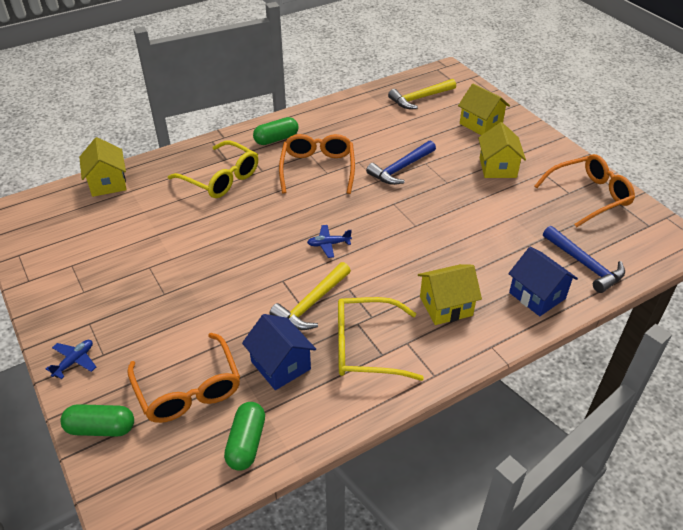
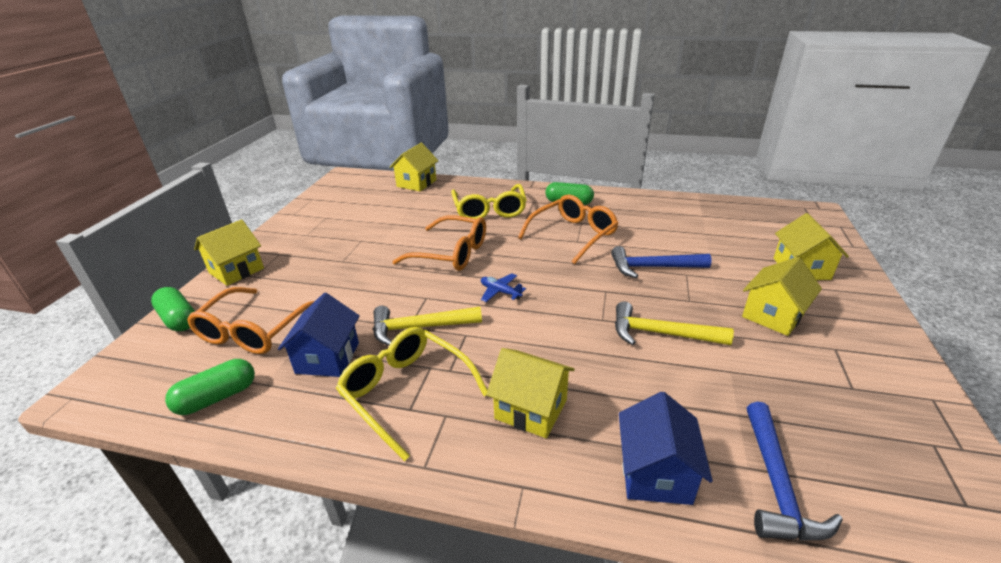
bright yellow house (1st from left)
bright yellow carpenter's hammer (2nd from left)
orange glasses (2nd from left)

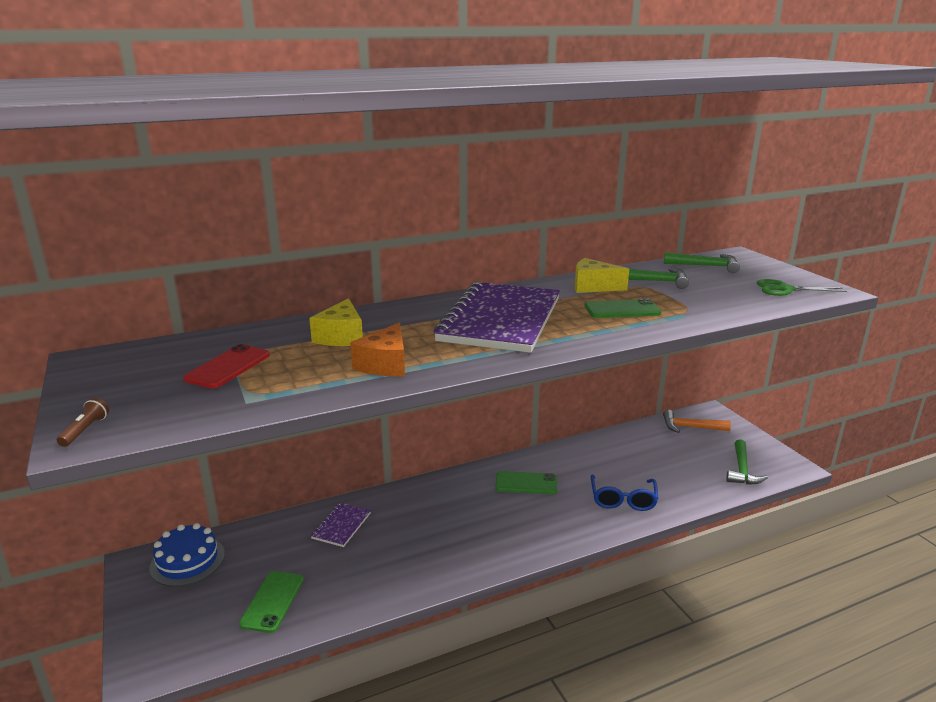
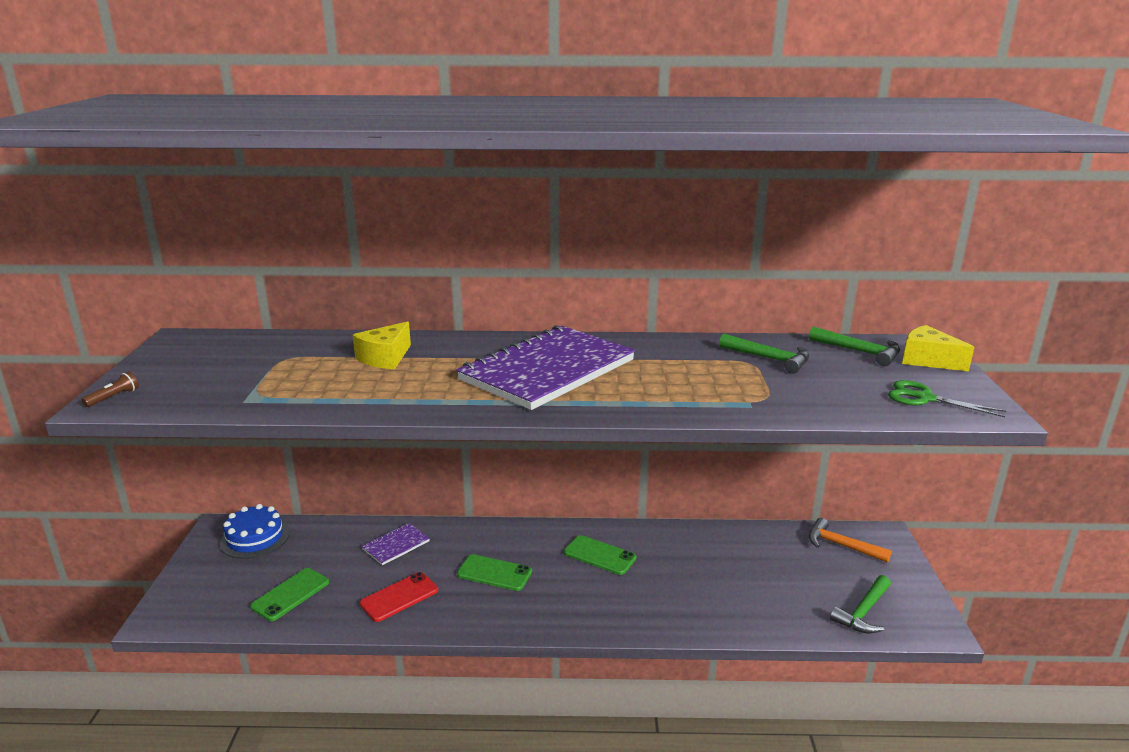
crimson mobile phone
orange cheese
bright yellow cheese (2nd from left)
leaf-green mobile phone (2nd from left)
cobalt glasses

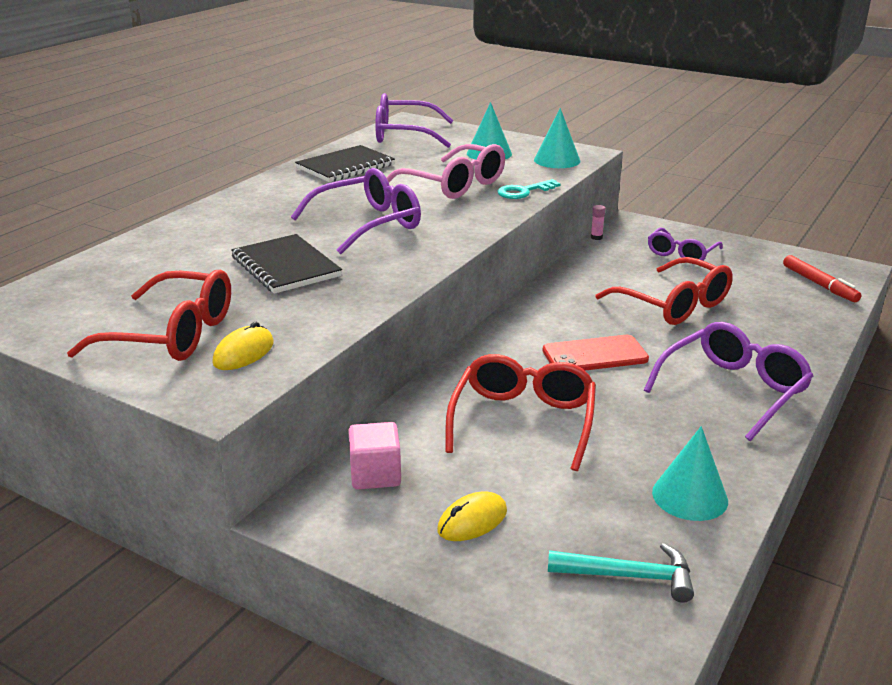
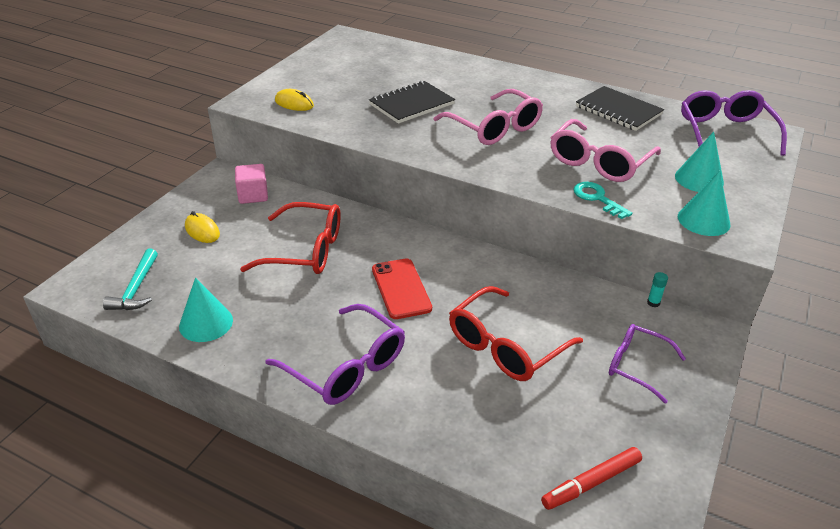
crimson glasses (1st from left in the first image)
rosy glasses (1st from left)
aqua glue

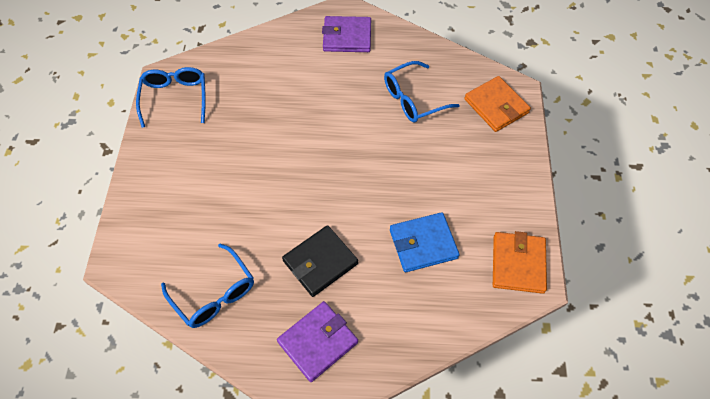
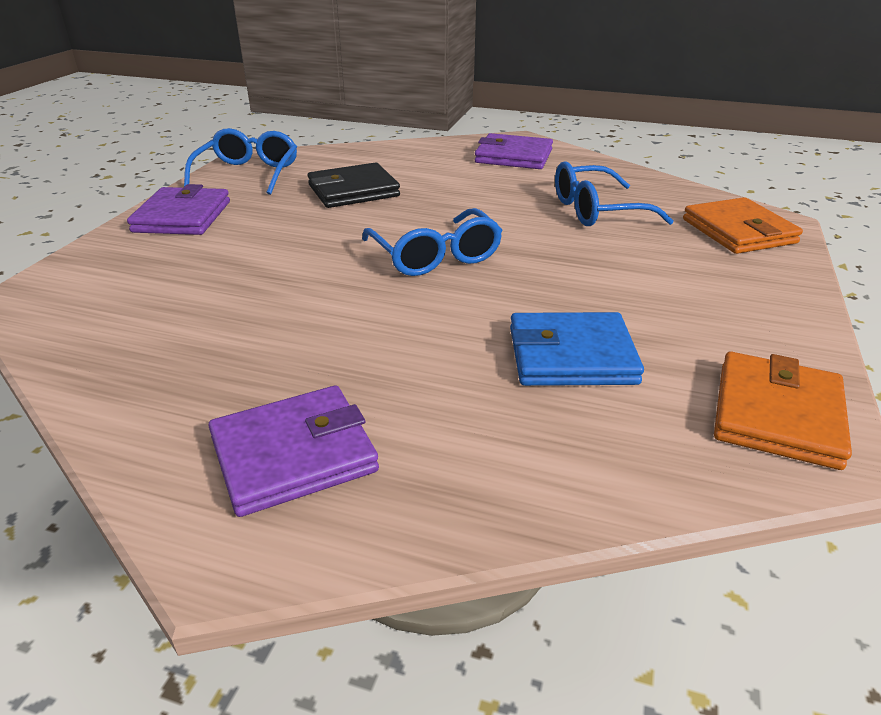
cobalt glasses (2nd from left)
jet-black wallet
purple wallet (1st from left)

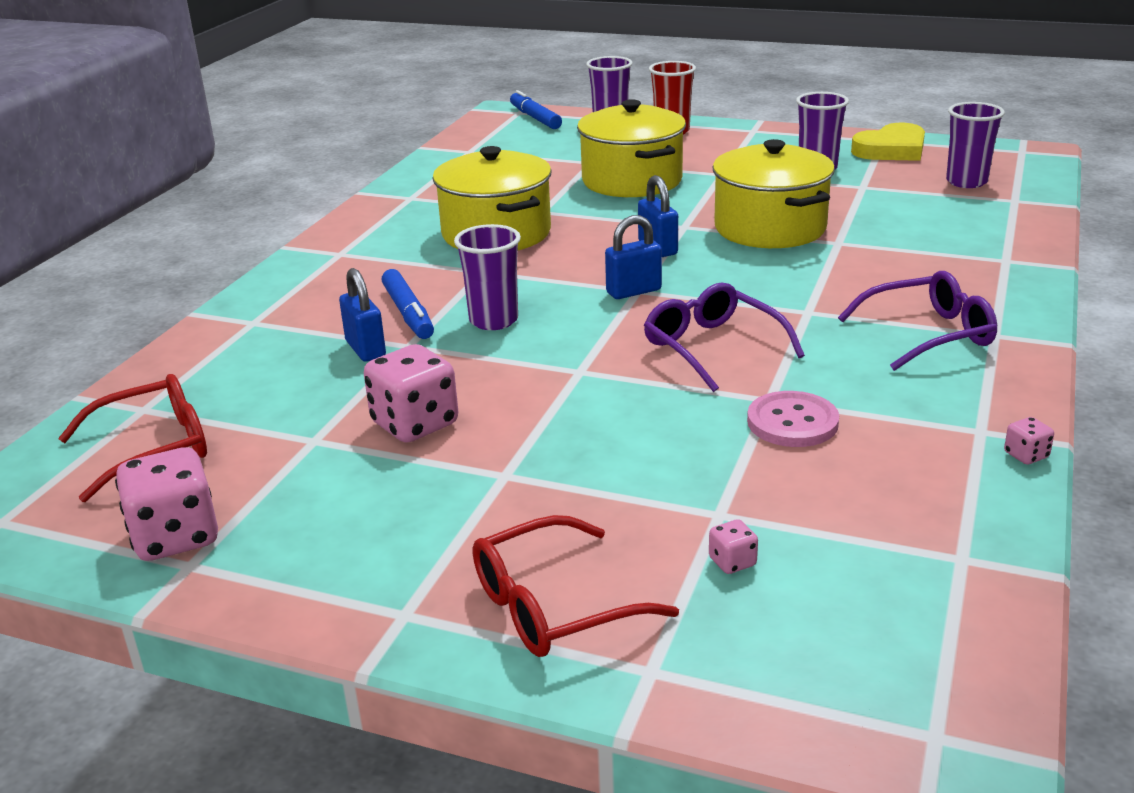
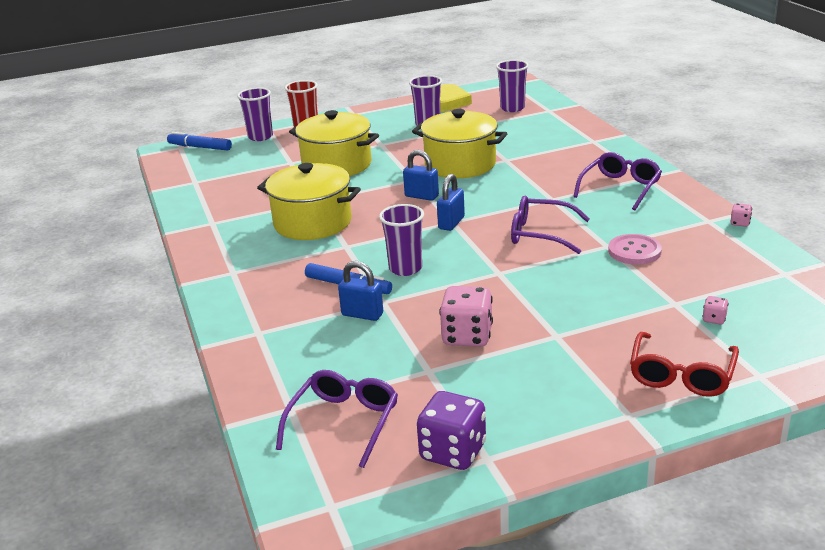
purple glasses (1st from left)
purple game die

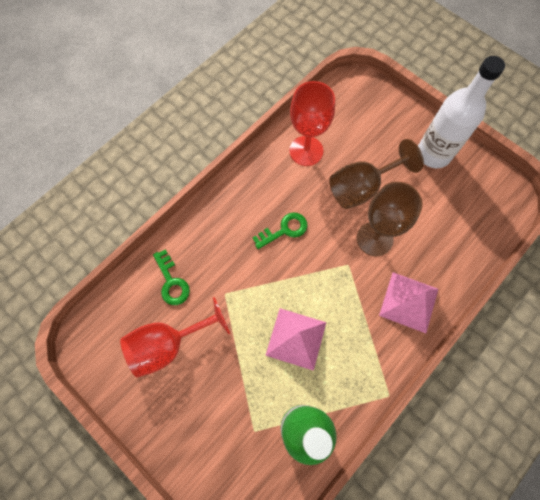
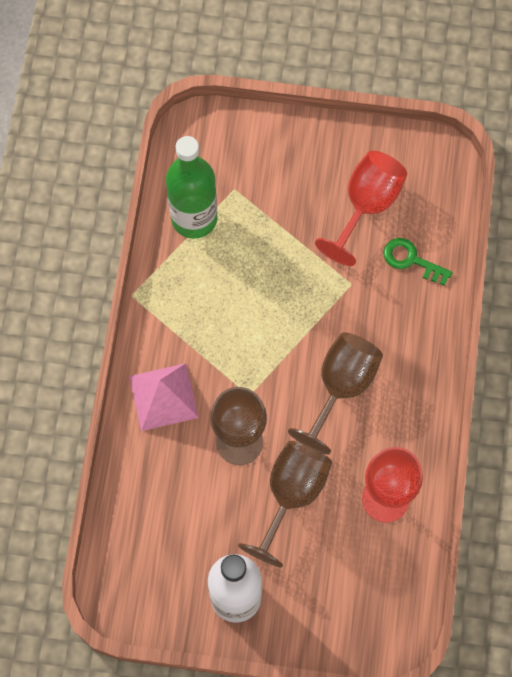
russet wine glass (3rd from left)
rosy solid pyramid (1st from left in the first image)

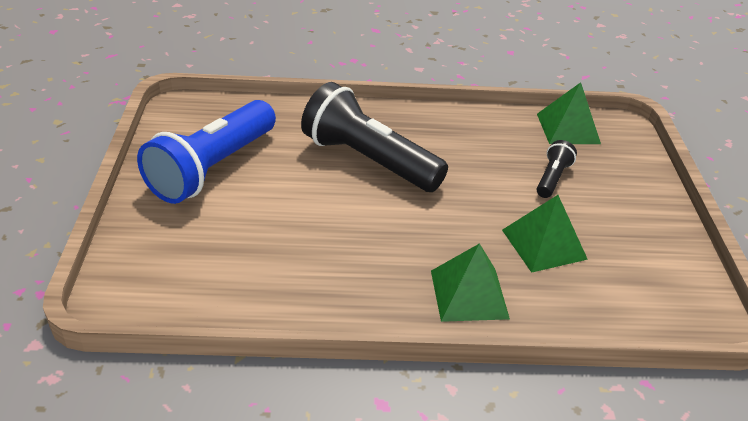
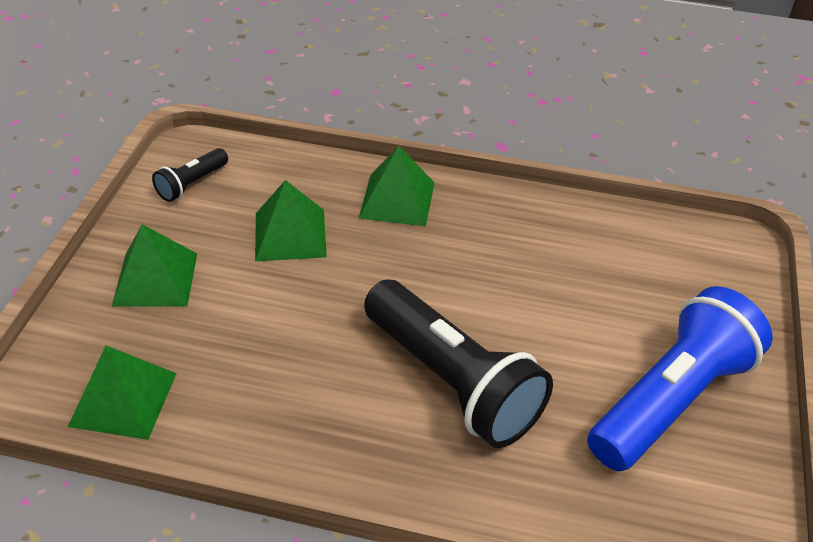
jet-black pocket torch (1st from left)
leaf-green solid pyramid (2nd from left)

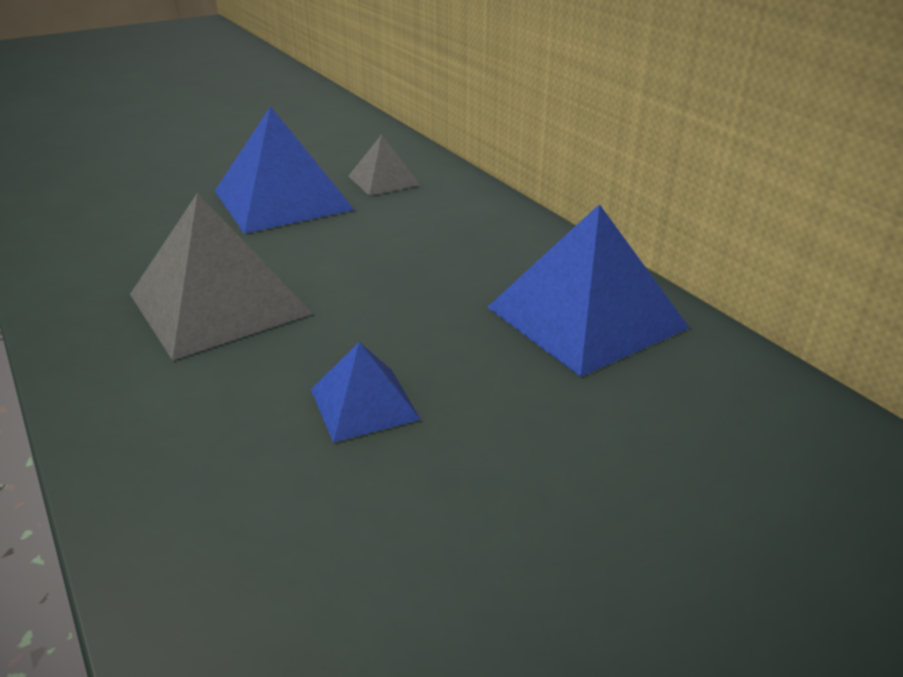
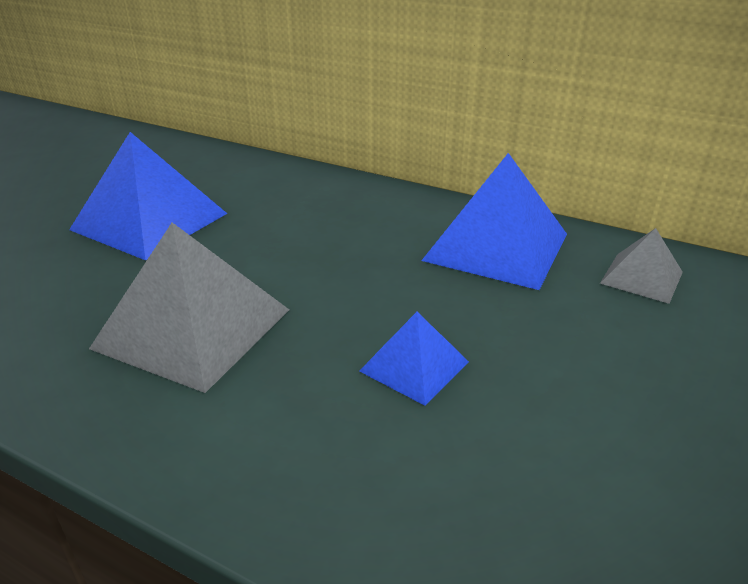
ash-grey solid pyramid (2nd from left)

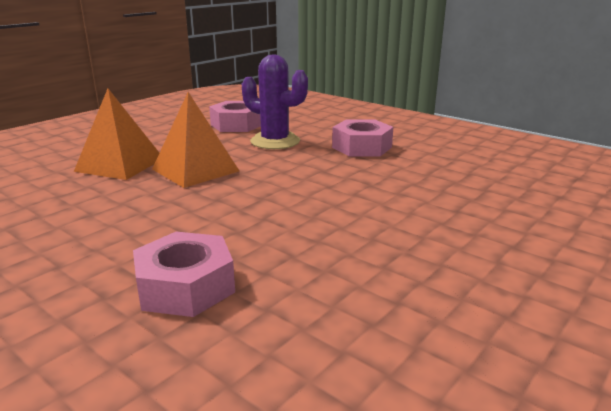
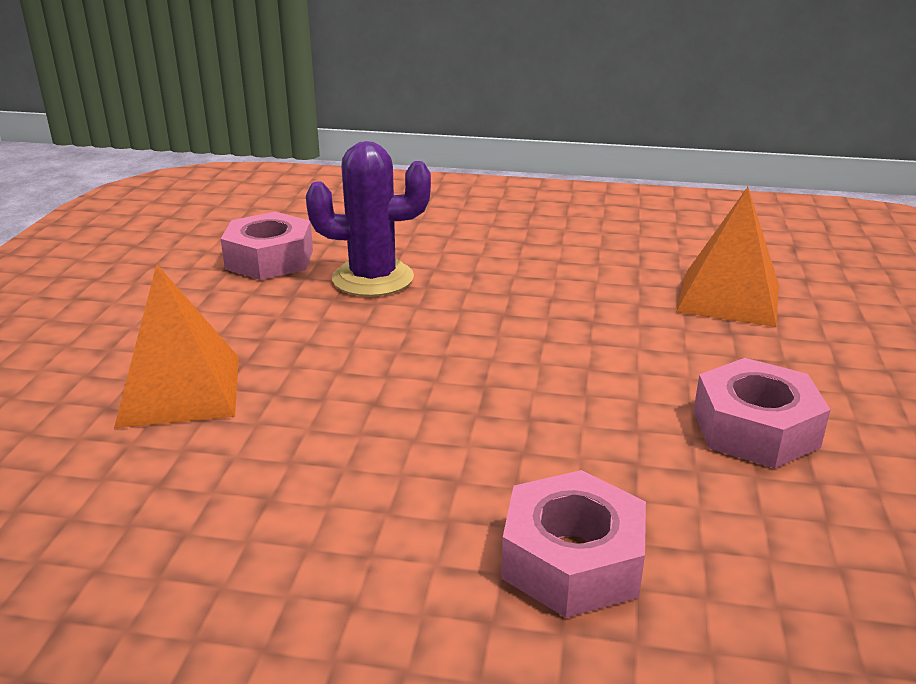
orange solid pyramid (2nd from left)
rosy hex nut (3rd from left)

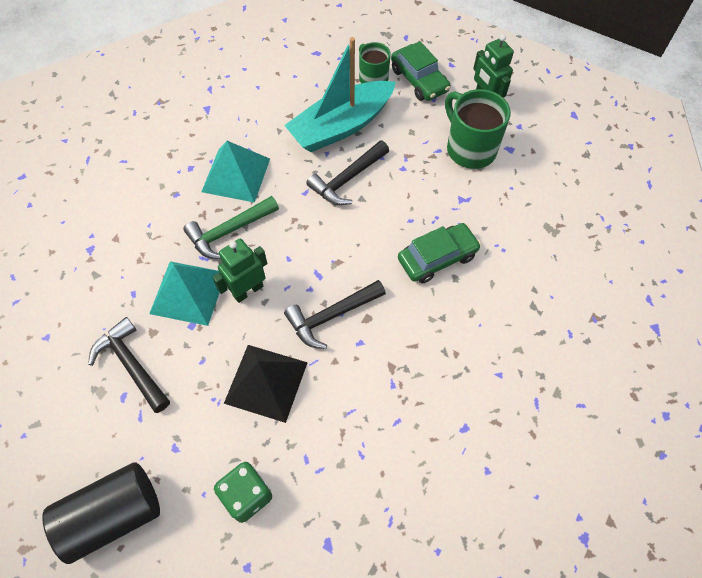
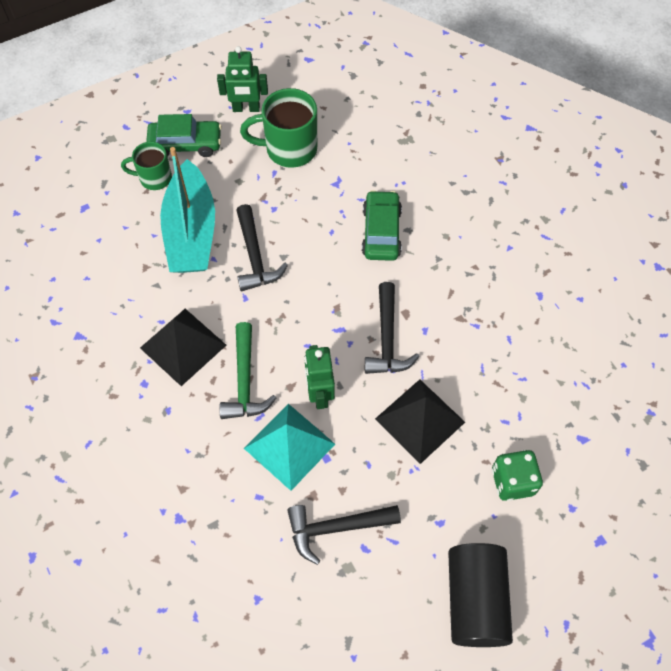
jet-black solid pyramid (1st from left)

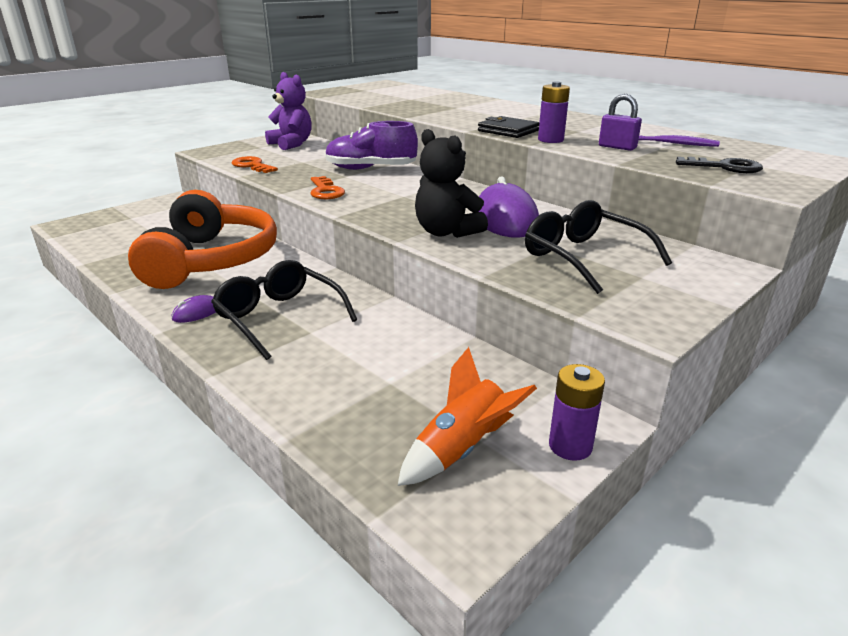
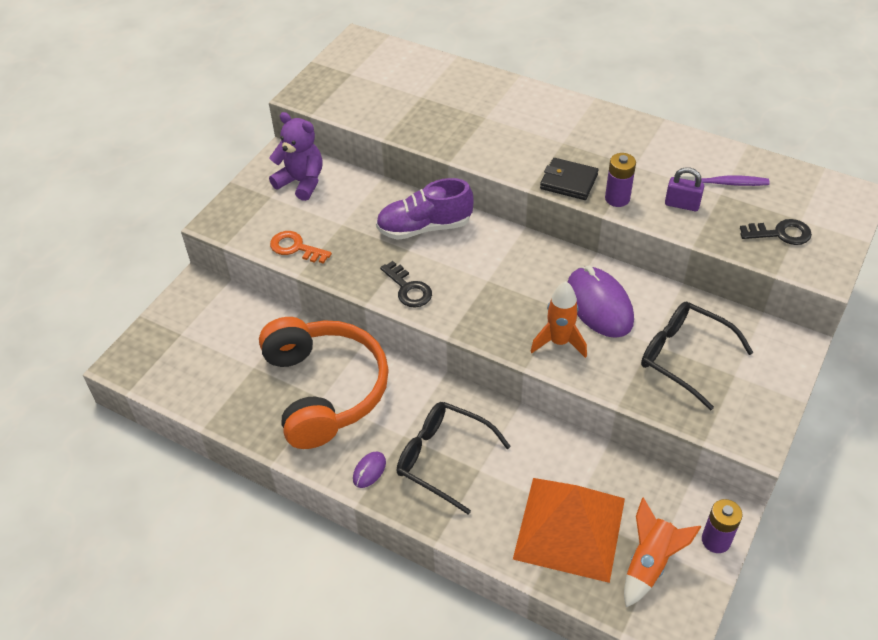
jet-black latchkey (1st from left)
orange toy rocket (1st from left)
orange solid pyramid

